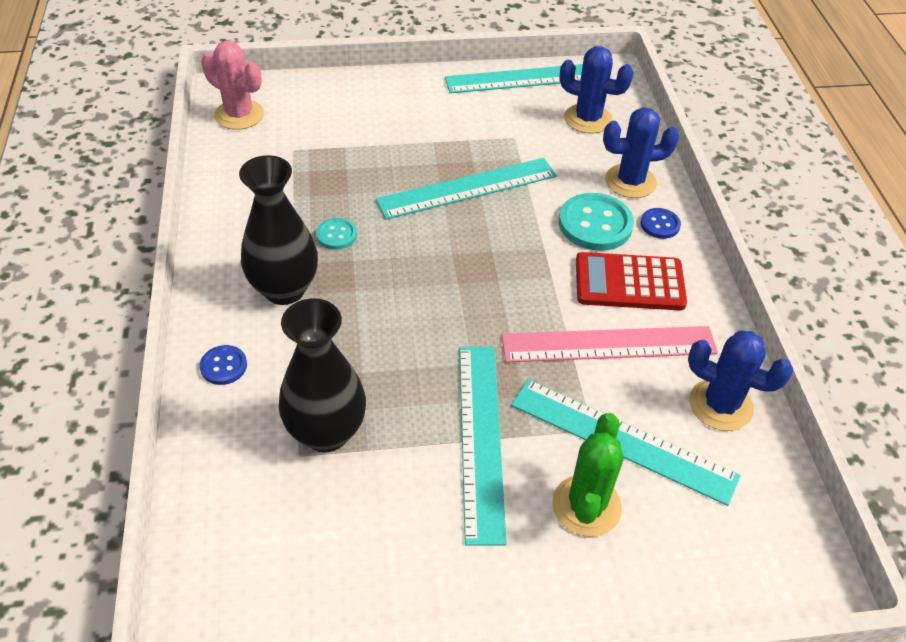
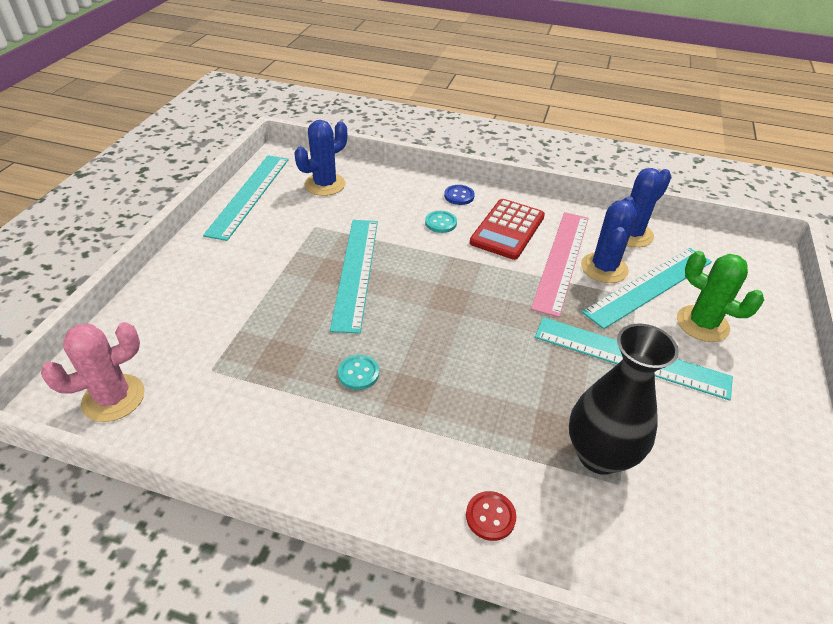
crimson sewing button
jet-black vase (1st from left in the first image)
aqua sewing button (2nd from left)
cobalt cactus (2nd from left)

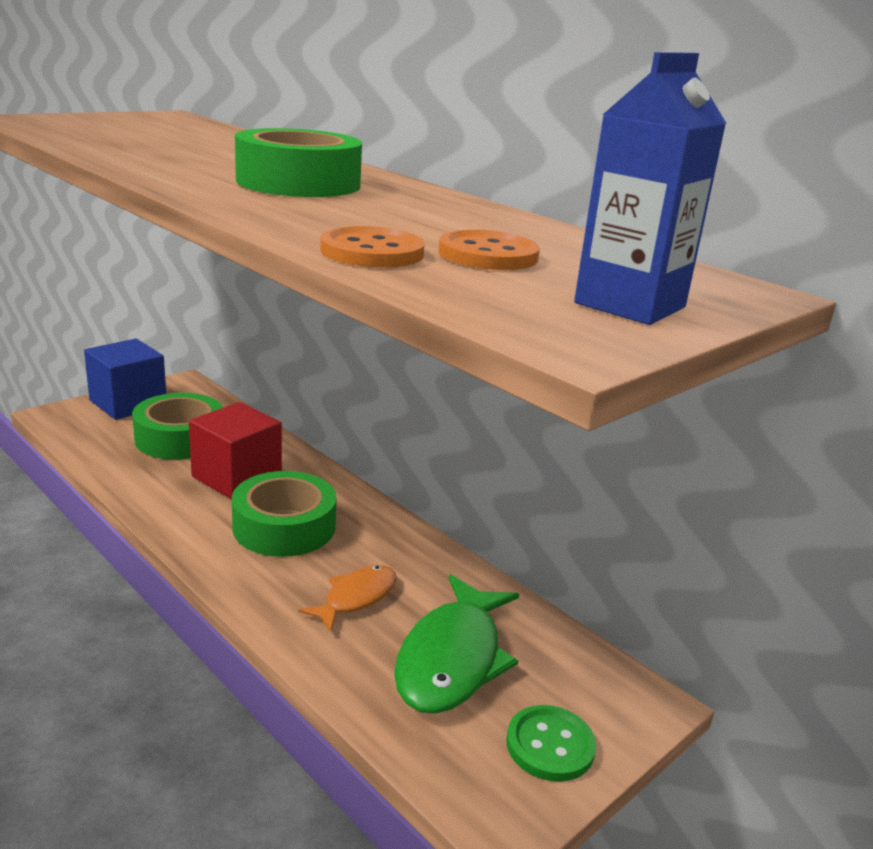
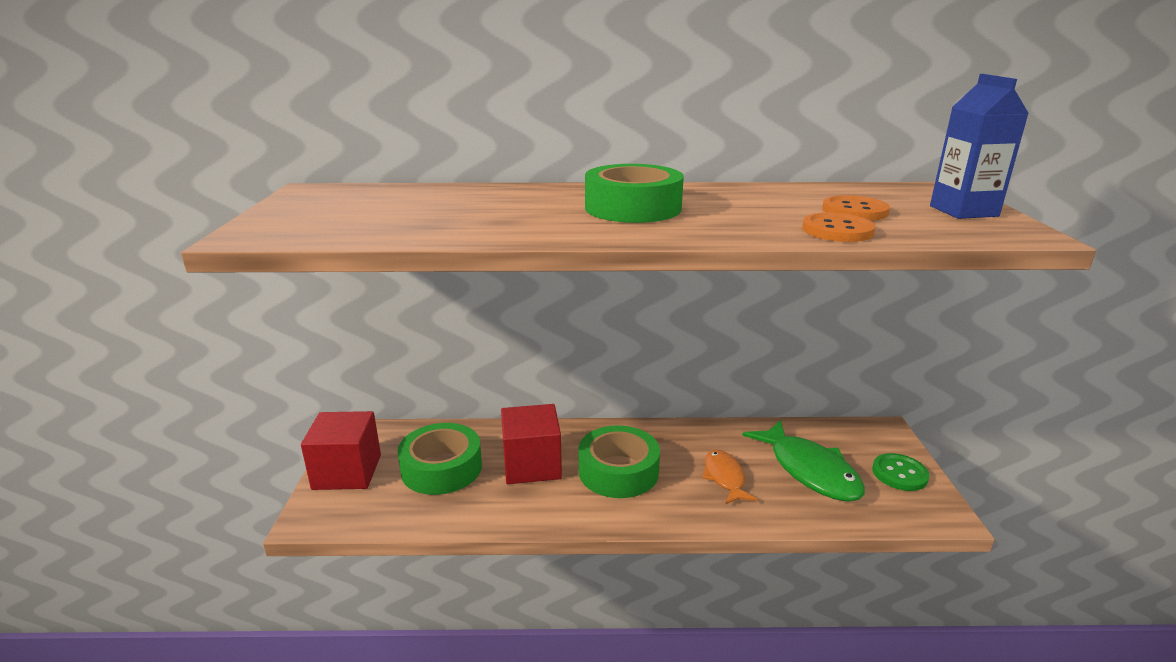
crimson block (1st from left)

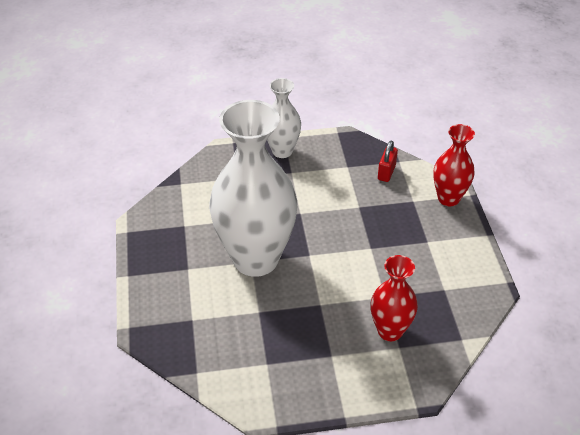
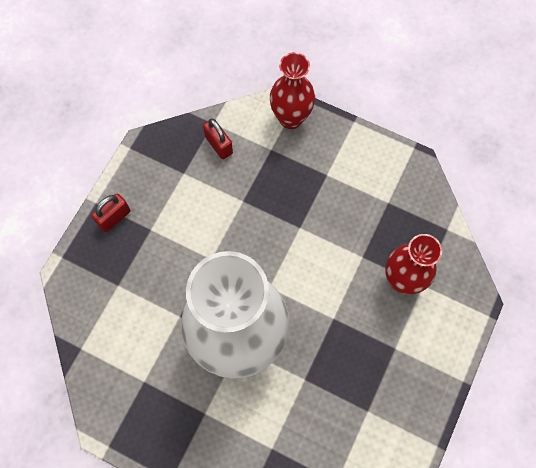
crimson padlock (1st from left)

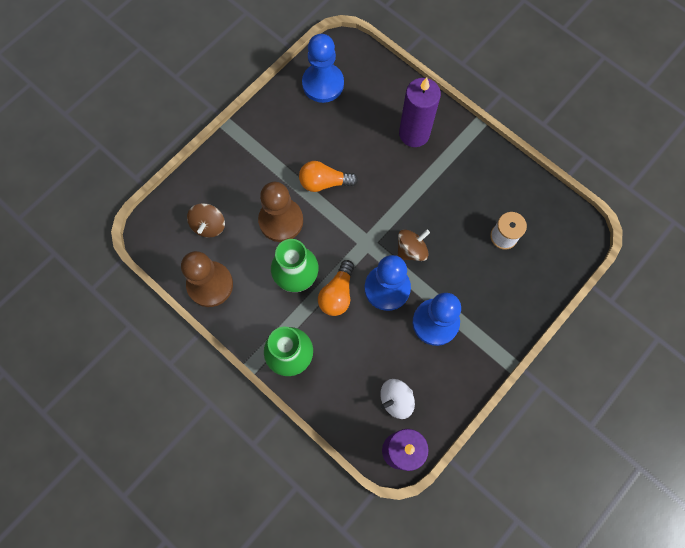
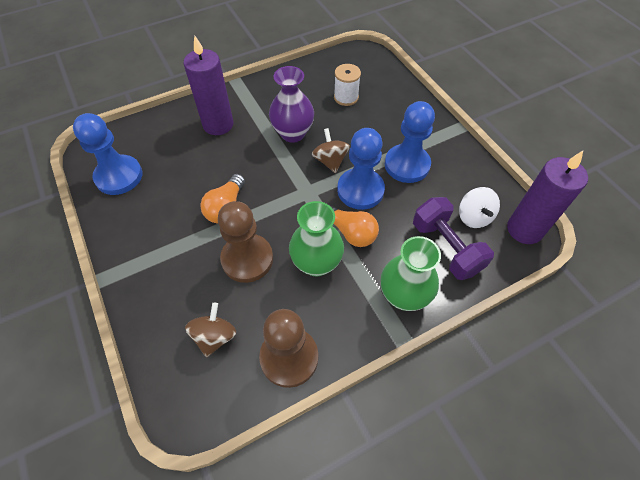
russet spinning top (1st from left)
purple vase
purple hand weight

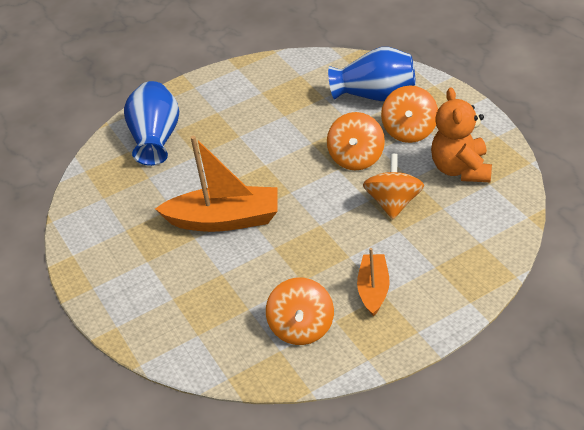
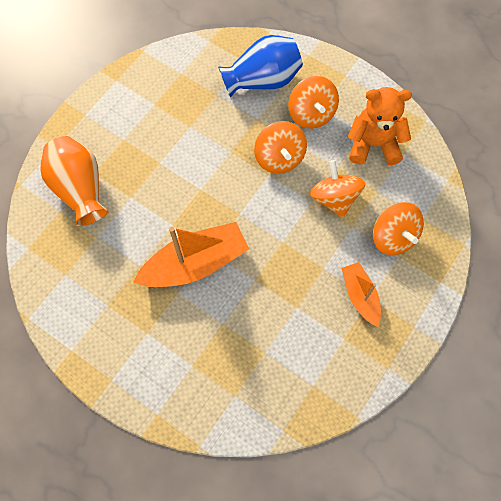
orange vase
orange spinning top (4th from left)
orange stuffed bear

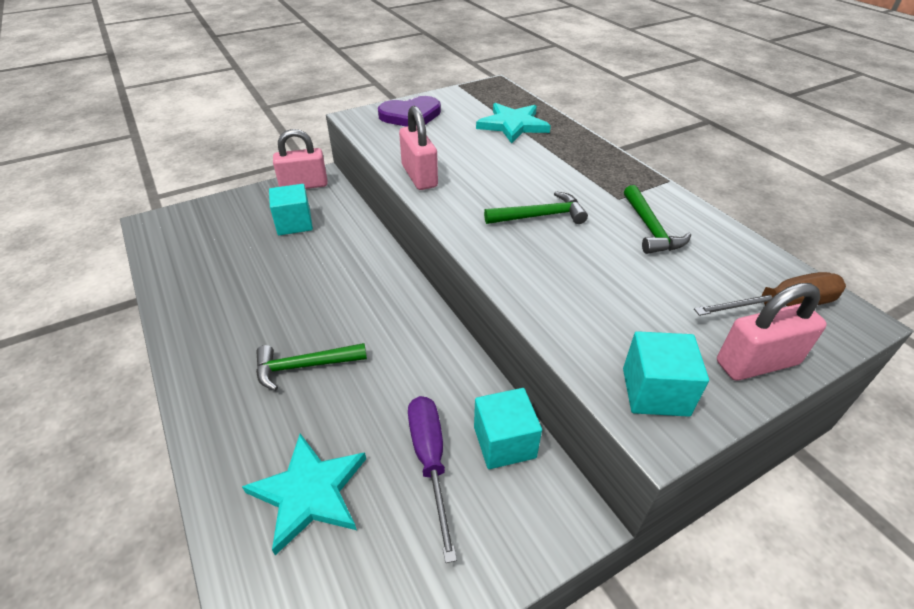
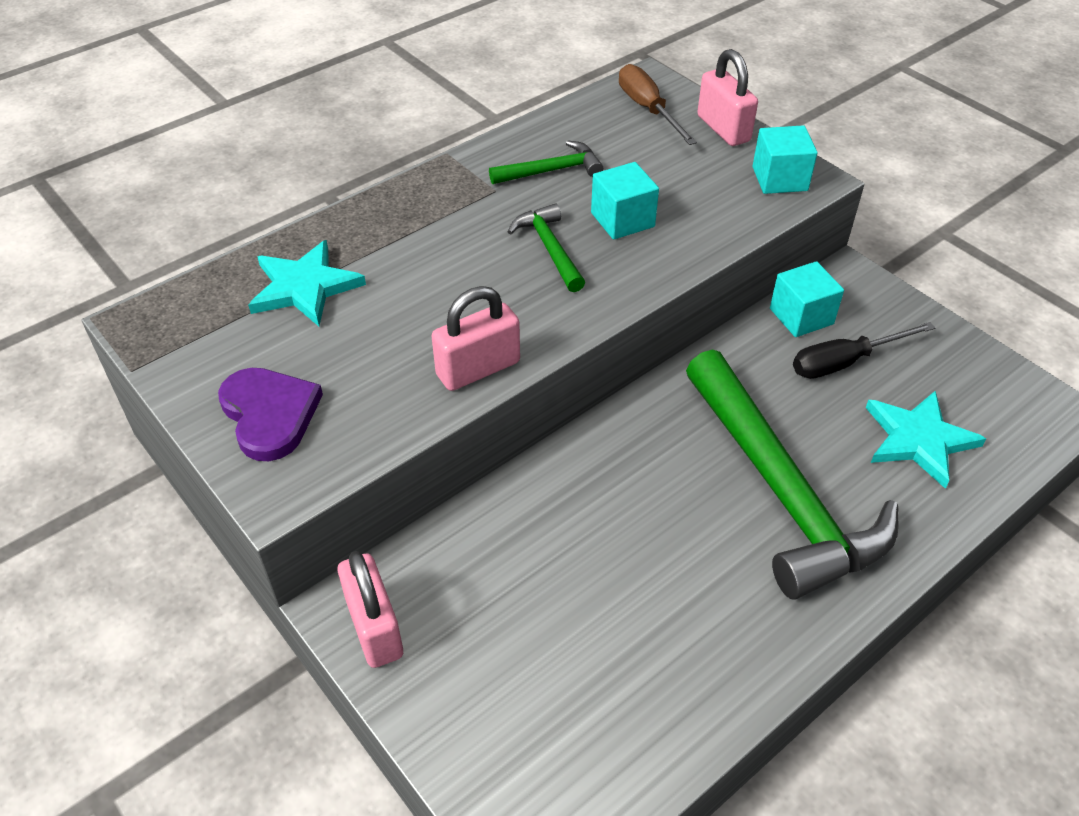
leaf-green carpenter's hammer (3rd from left)
aqua block (1st from left)
jet-black flat screwdriver

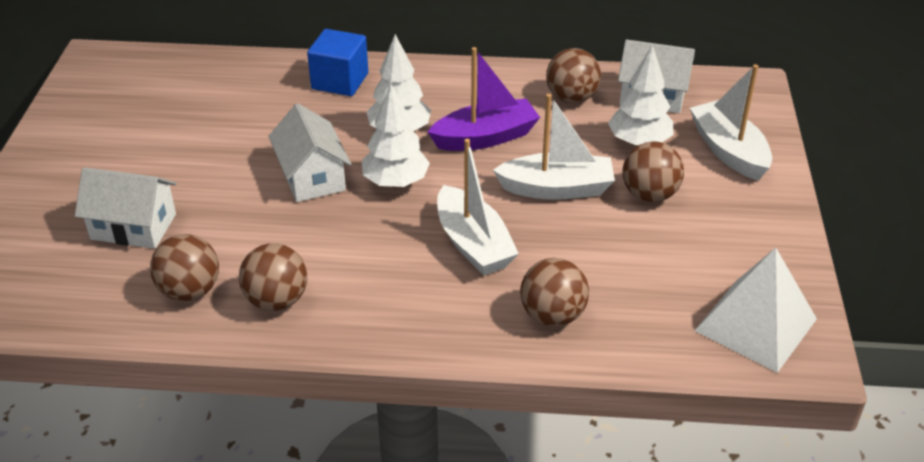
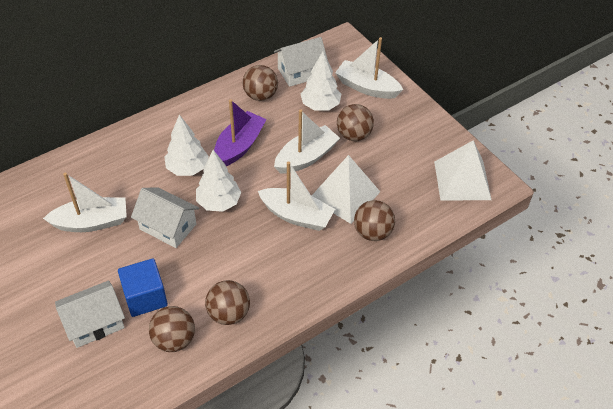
cobalt block
pure white boat (1st from left)
pure white solid pyramid (1st from left)

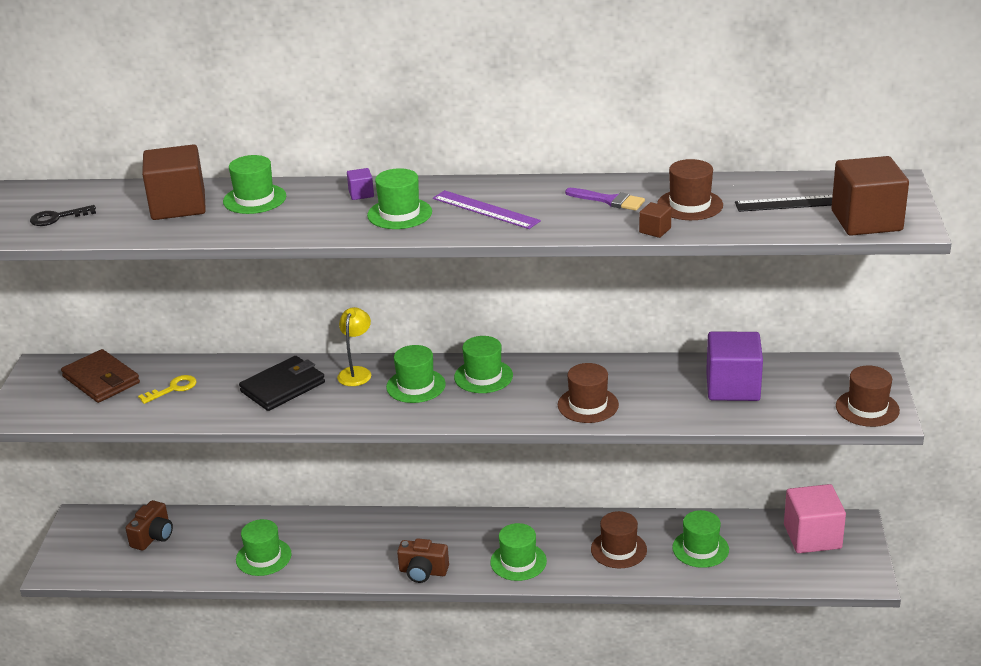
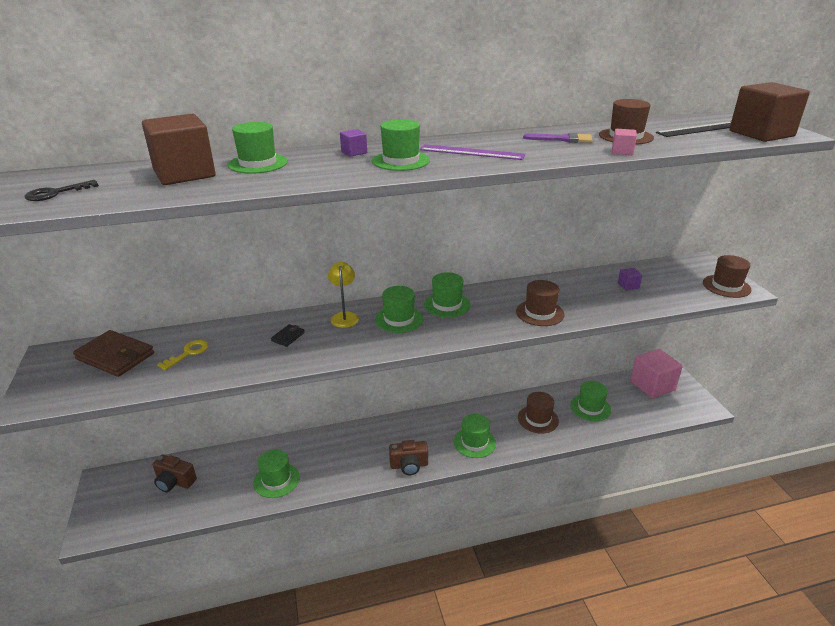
russet compact camera (1st from left)
jet-black wallet
rosy block (1st from left)
purple block (2nd from left)

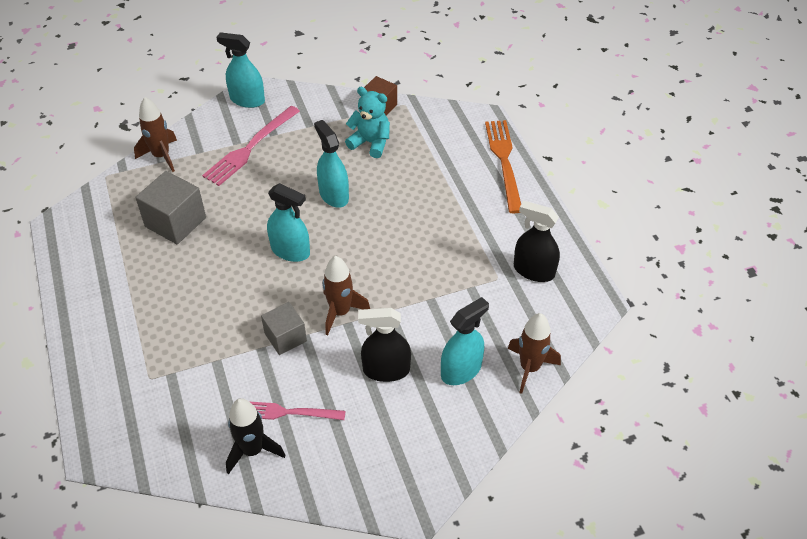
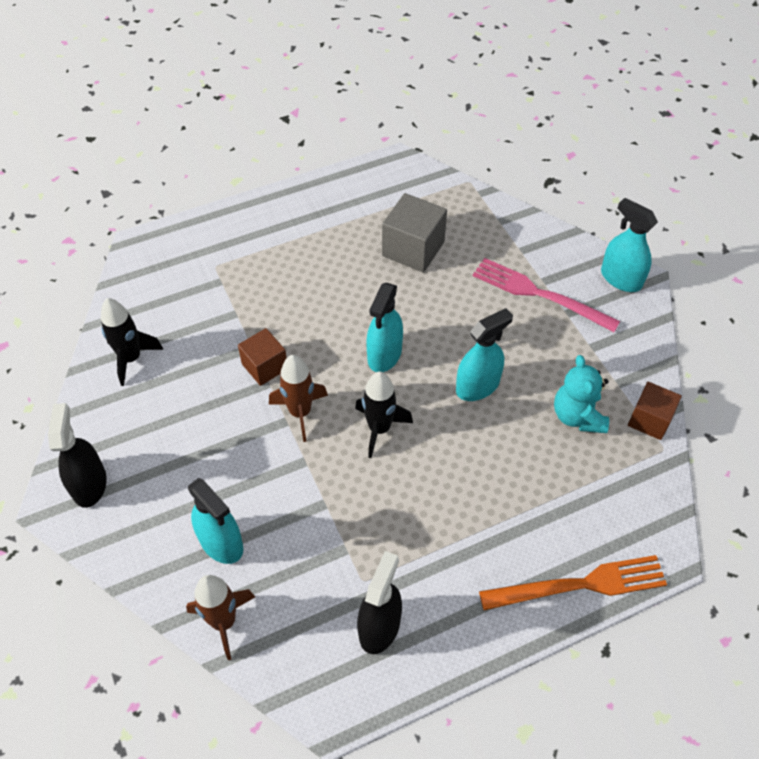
russet toy rocket (1st from left in the first image)
aqua sprayer (4th from left)
rosy dinner fork (2nd from left in the first image)
russet block (1st from left)
aqua stuffed bear
jet-black sprayer (1st from left)
jet-black toy rocket (2nd from left)

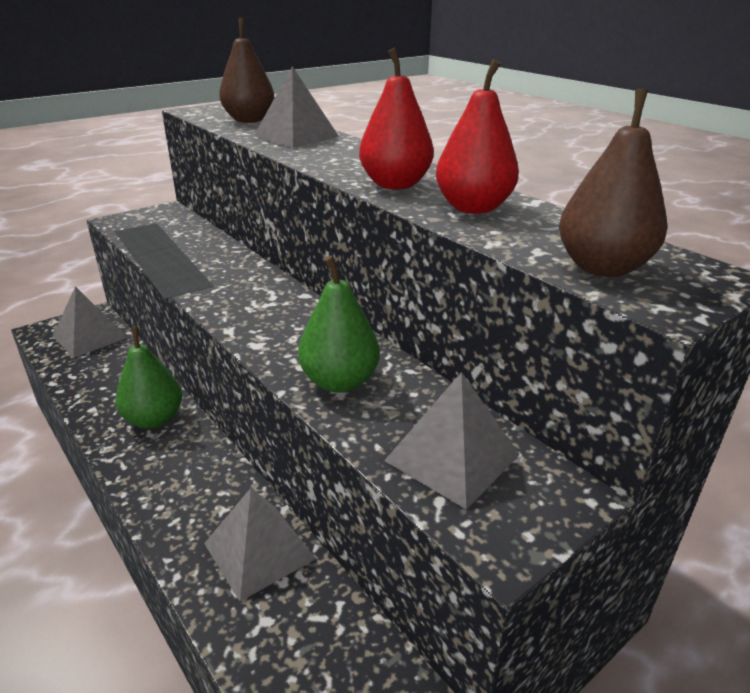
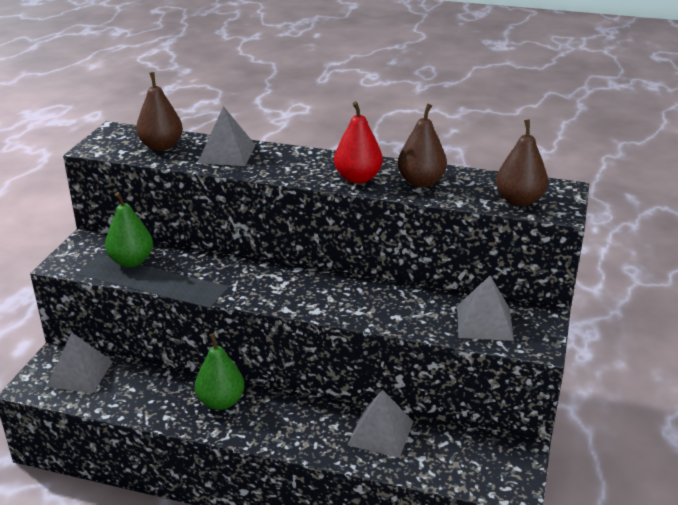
leaf-green pear (1st from left)
russet pear (2nd from left)

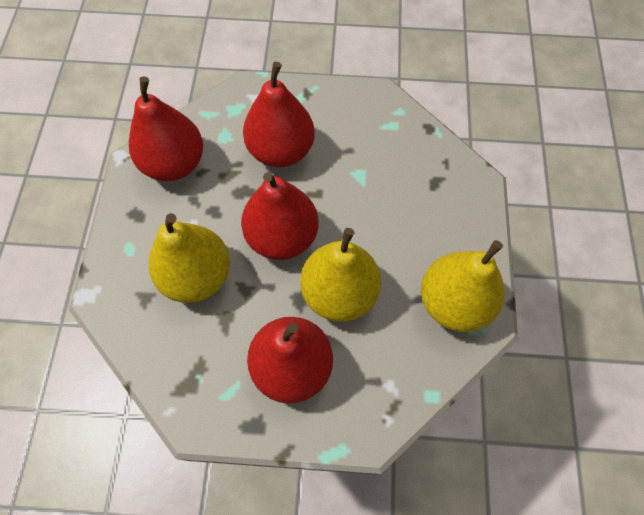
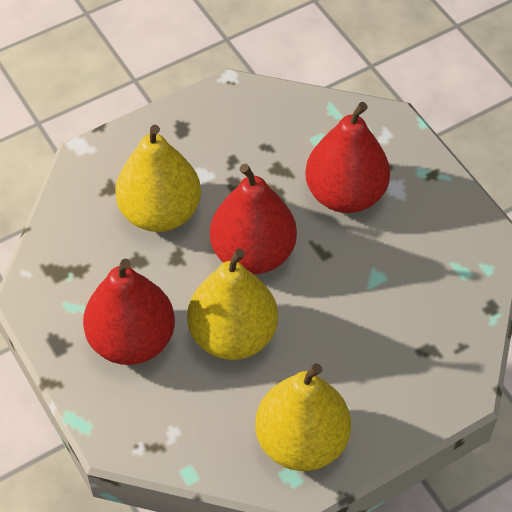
crimson pear (1st from left in the first image)

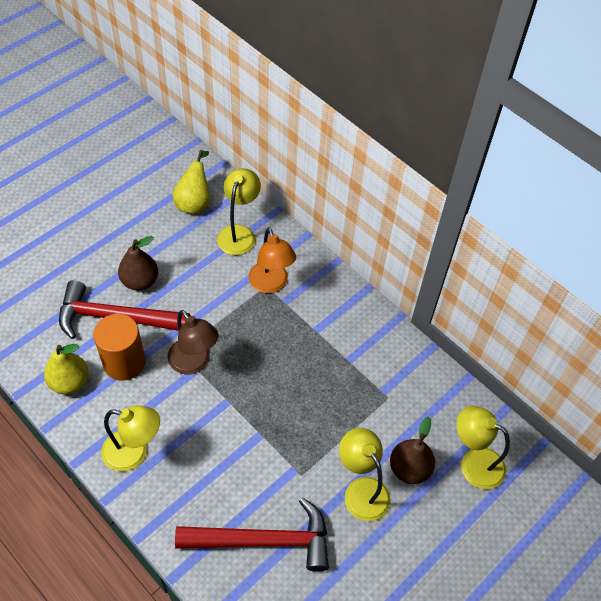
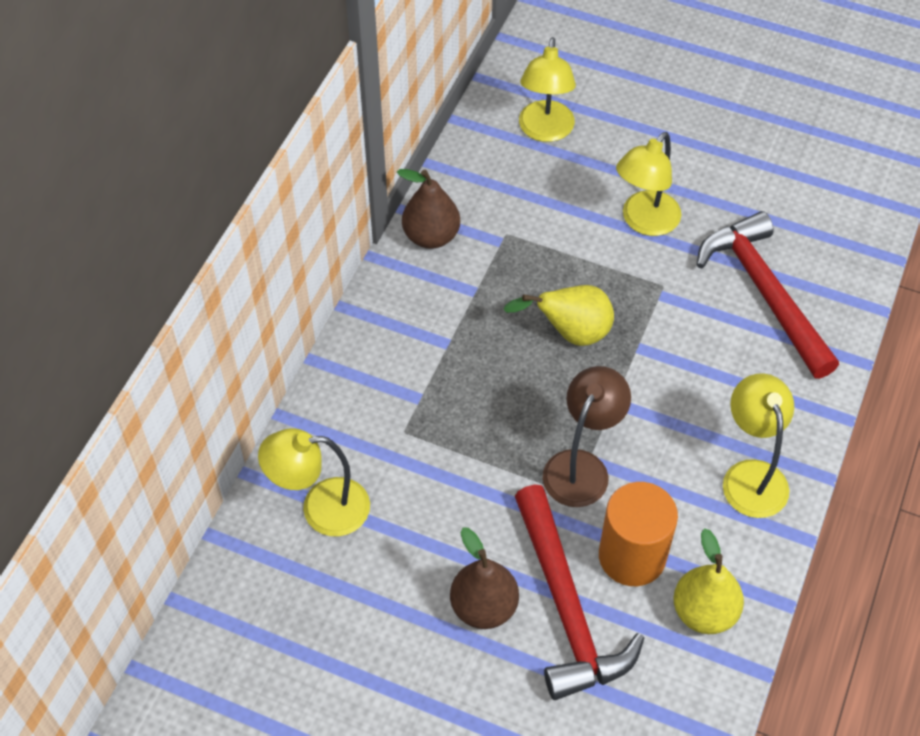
bright yellow pear (1st from left)
orange lamp
russet pear (1st from left)

